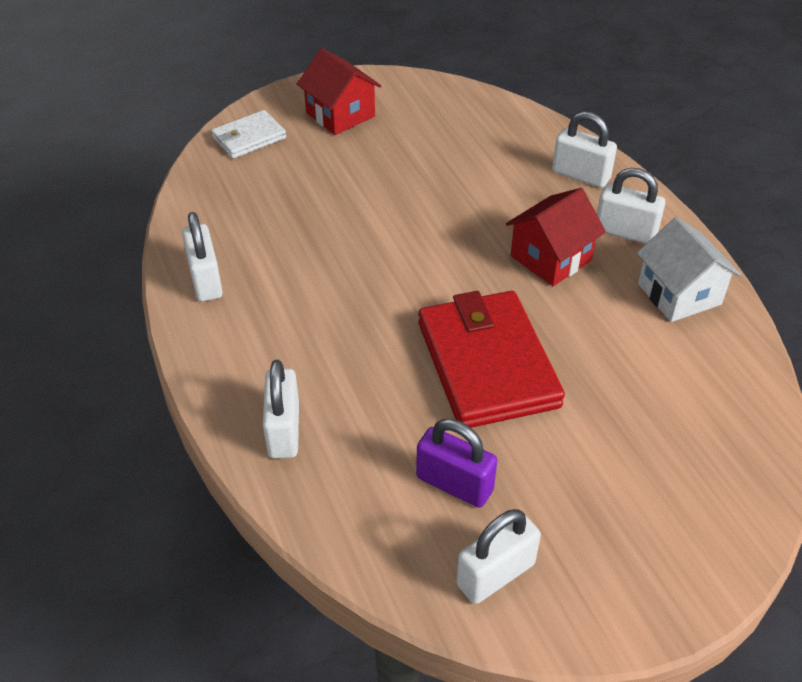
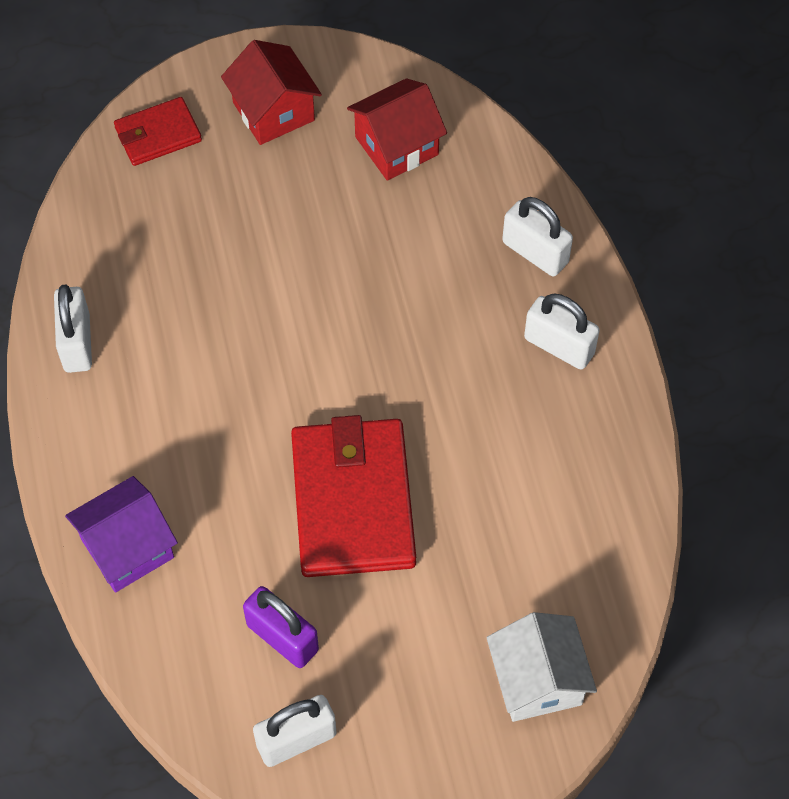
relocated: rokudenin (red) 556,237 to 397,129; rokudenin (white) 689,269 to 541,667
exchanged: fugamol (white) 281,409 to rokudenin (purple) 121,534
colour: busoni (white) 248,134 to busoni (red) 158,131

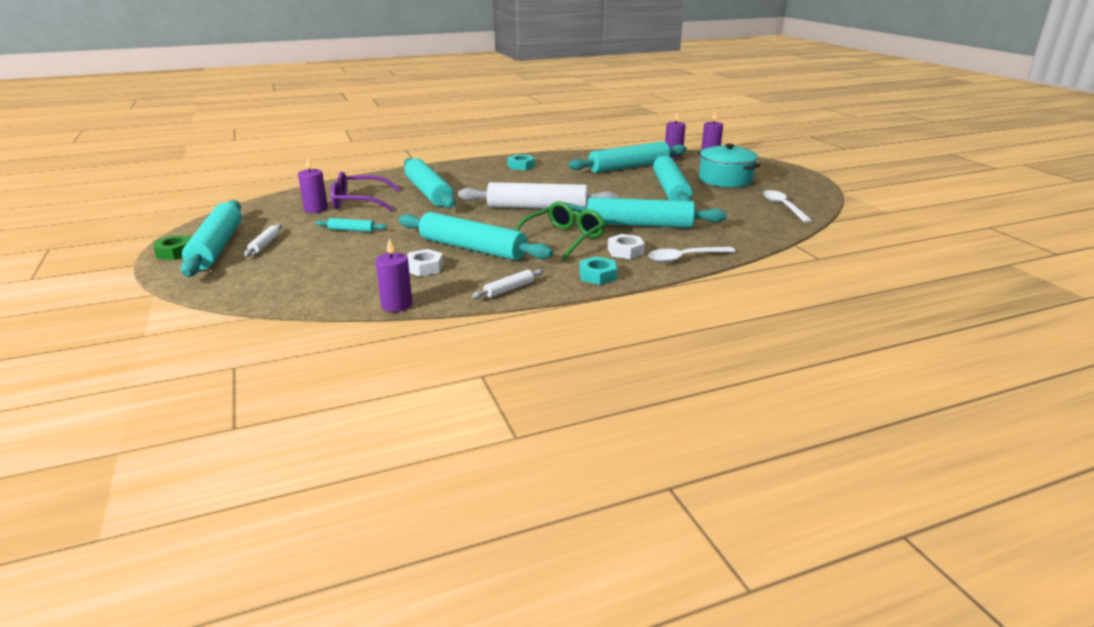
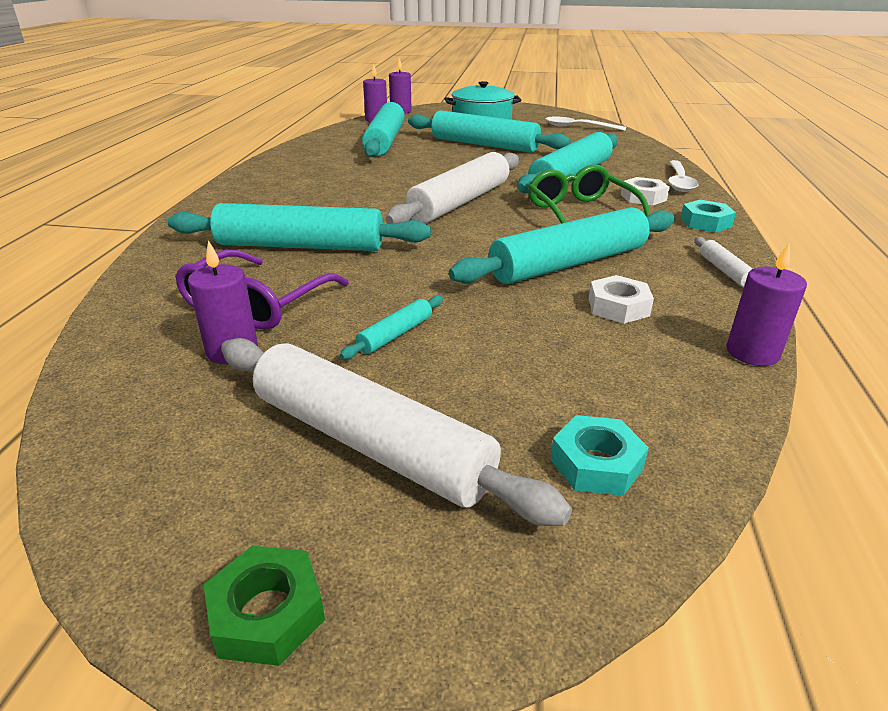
missing: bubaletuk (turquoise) 211,238
relocated: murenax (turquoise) 521,162 to 599,455
size: bubaletuk (white) 263,240 = 396,432 x2.33

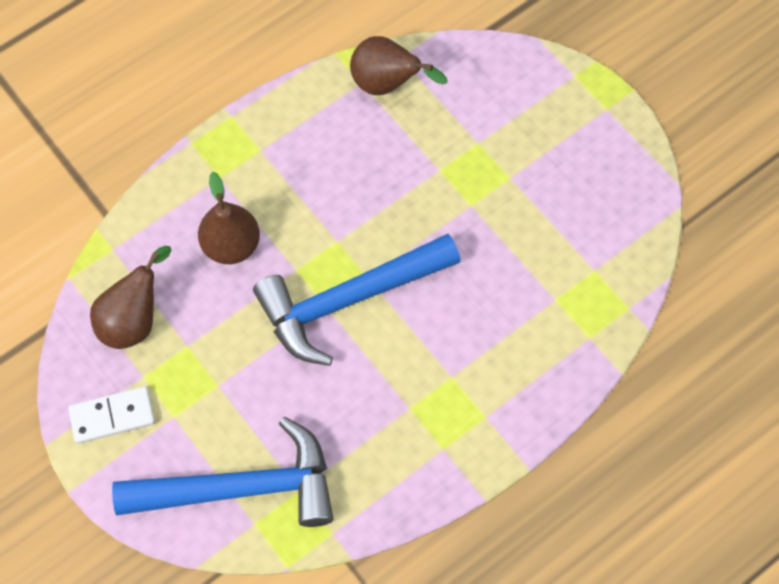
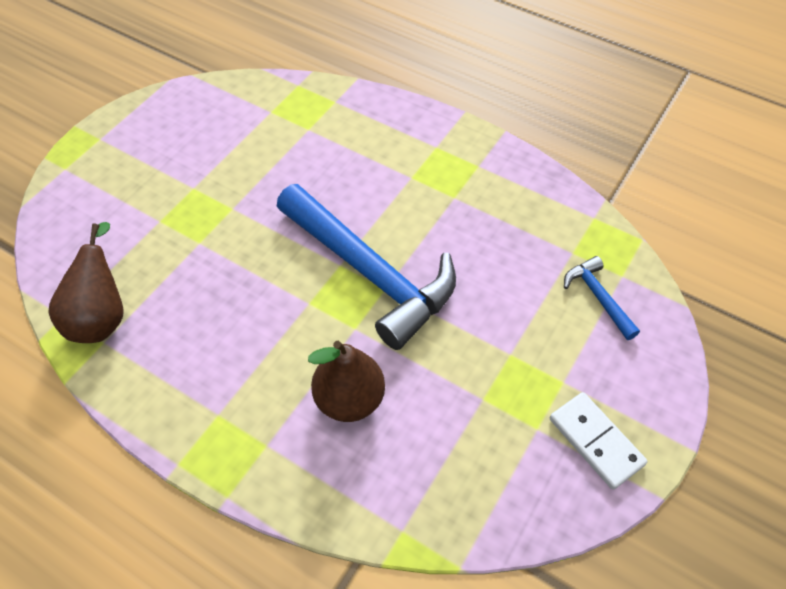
missing: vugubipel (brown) 131,297
size: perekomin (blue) 223,472 = 602,298 x0.44

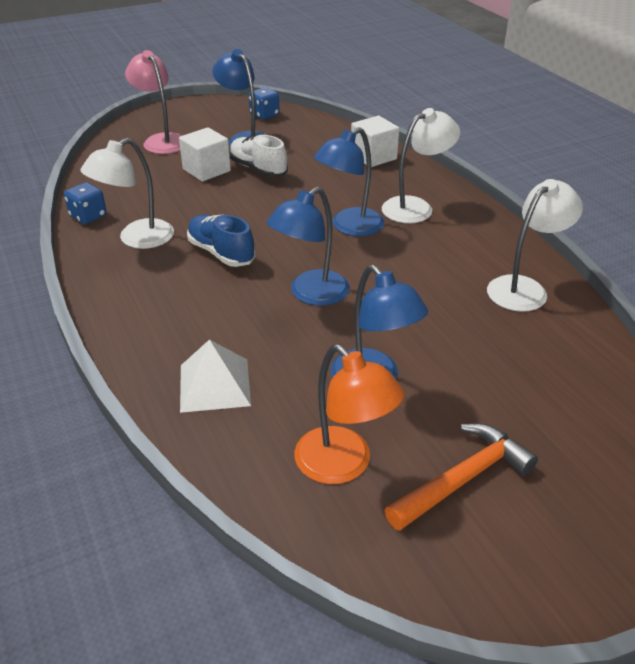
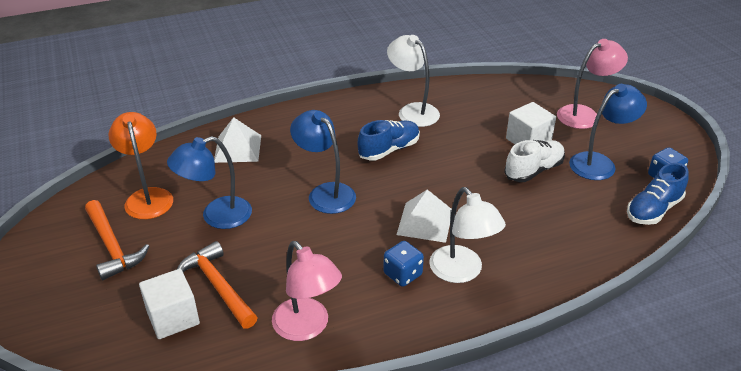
appeared: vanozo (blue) 658,194; perekomin (orange) 217,285
relocated: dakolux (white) 375,141 to 169,304; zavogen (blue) 85,203 to 403,264
exchanged: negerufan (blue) 349,181 to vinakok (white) 424,216
colour: negerufan (white) 535,245 to negerufan (pink) 307,291
spun: negerufan (orange) 349,414 = 140,165 105 degrees clockwise

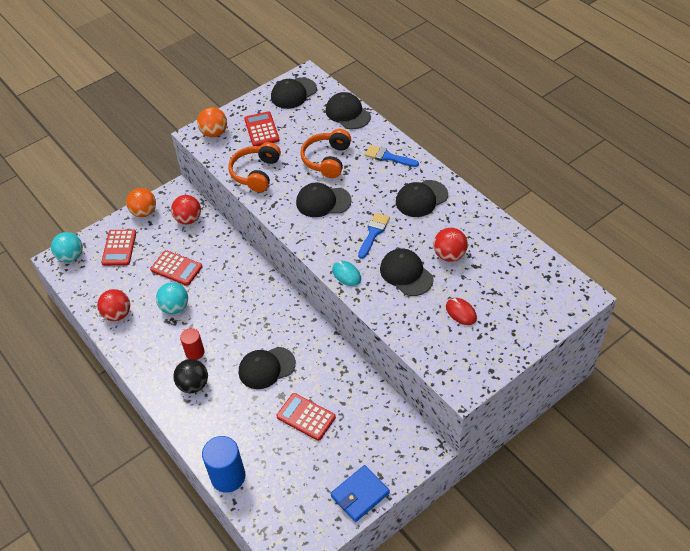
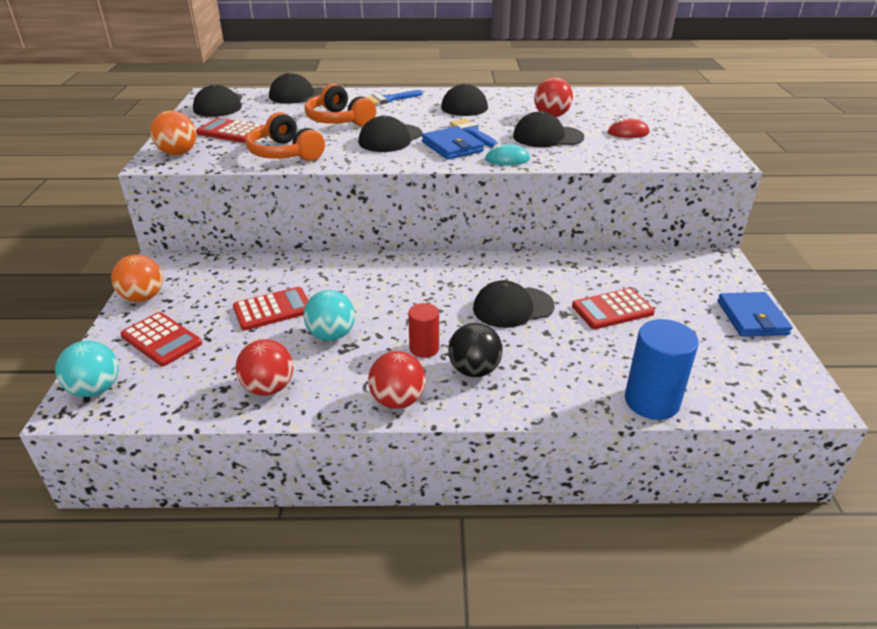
appeared: busoni (blue) 453,143
relocated: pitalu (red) 186,209 to 397,380
spun: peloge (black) 267,368 = 514,304 60 degrees clockwise

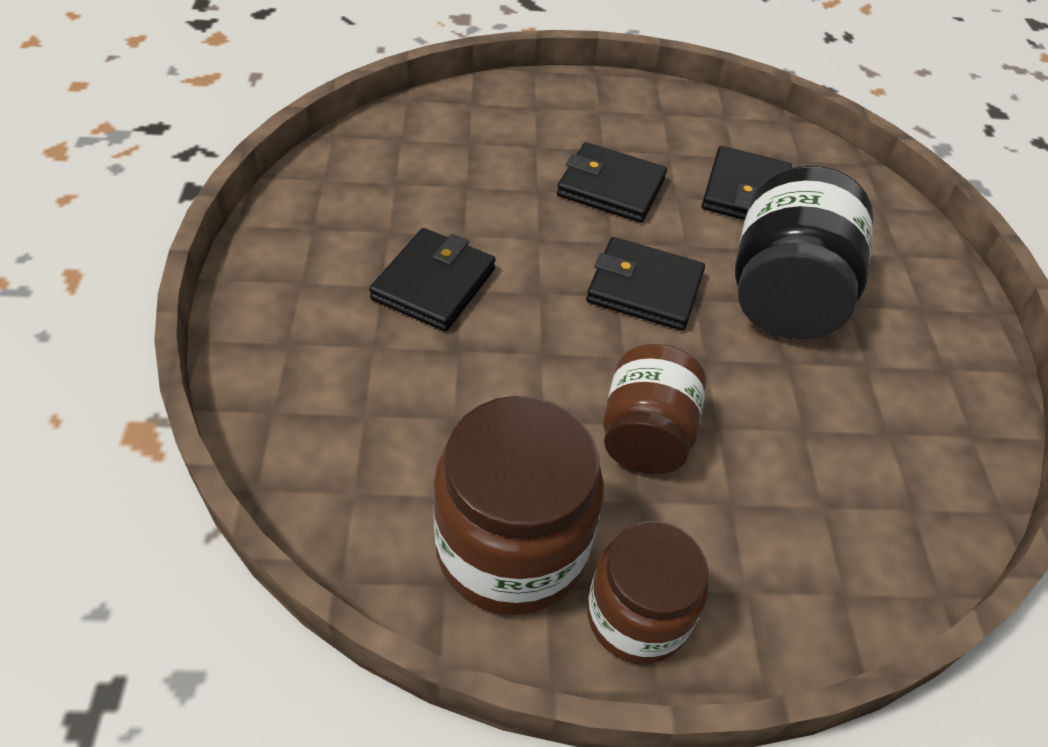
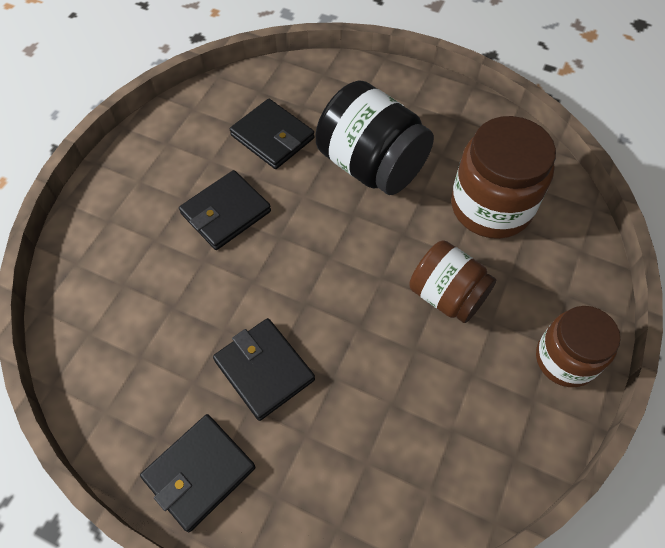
relocated: busoni (black) 645,284 to 198,473; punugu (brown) 518,505 to 503,177

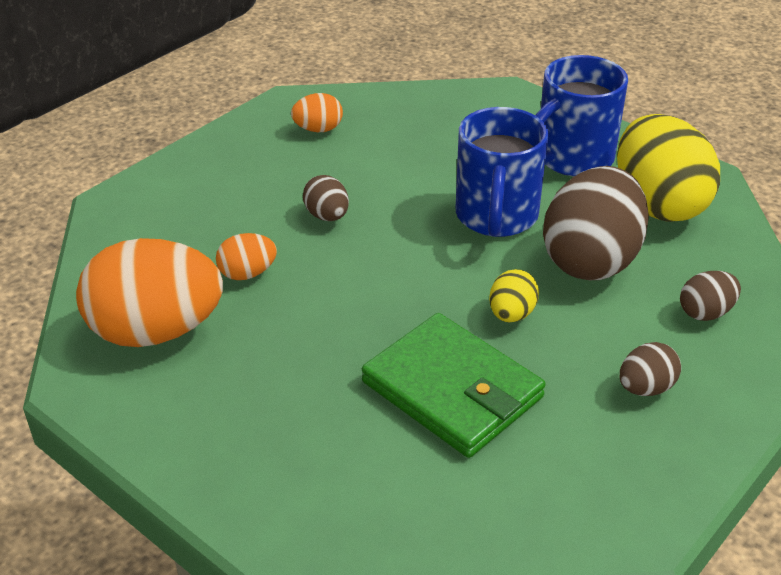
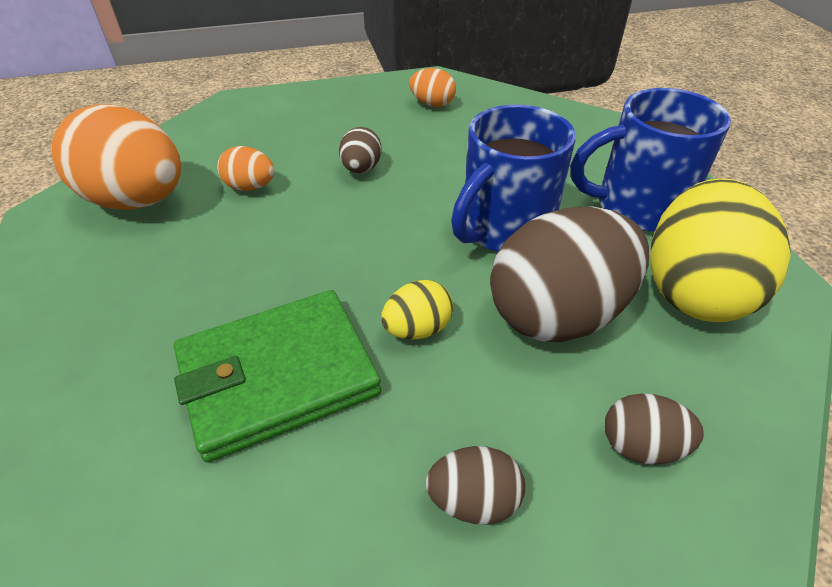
spun: busoni (green) 454,385 = 277,376 75 degrees clockwise

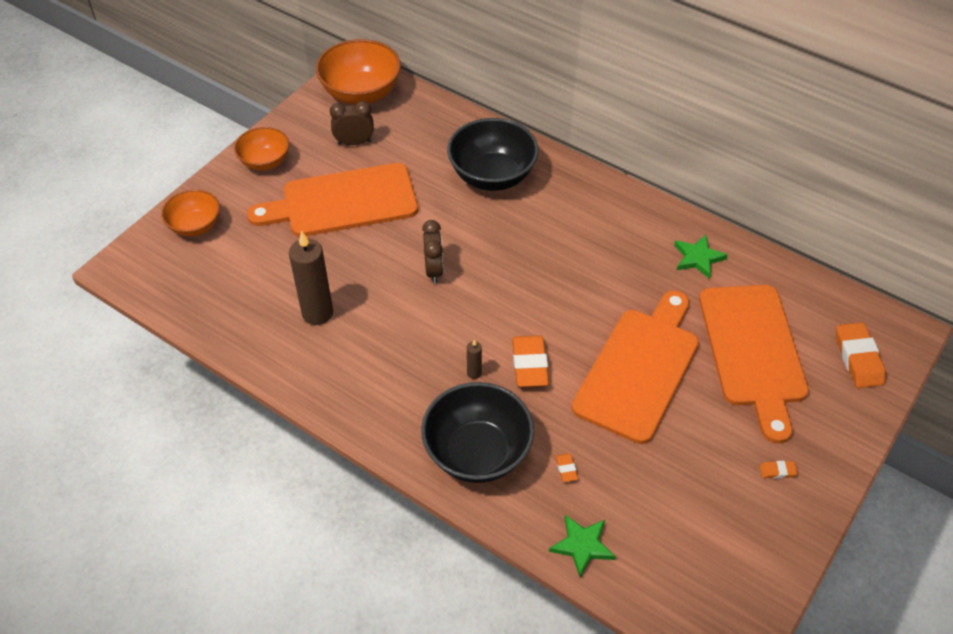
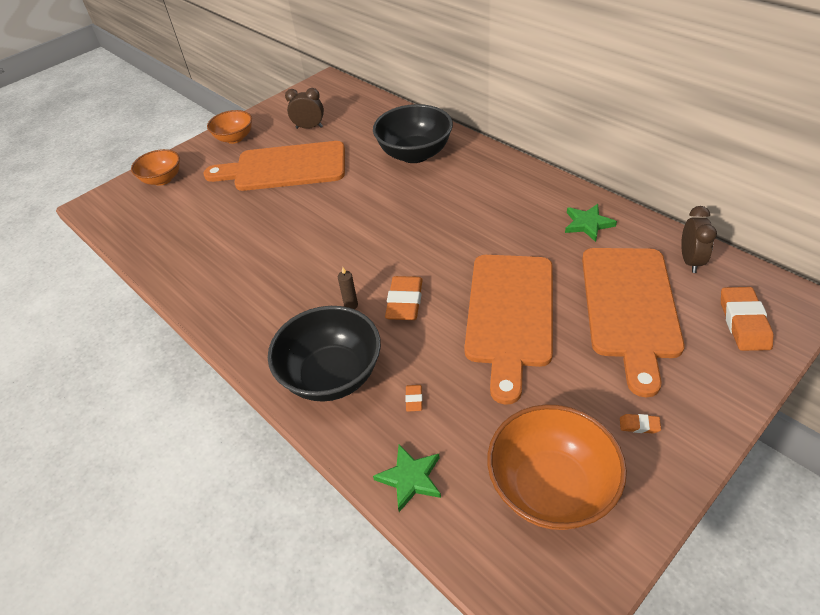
missing: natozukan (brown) 311,278
relocated: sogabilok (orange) 358,72 to 557,467; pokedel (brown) 432,252 to 699,239
spun: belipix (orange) 635,367 = 508,330 150 degrees clockwise

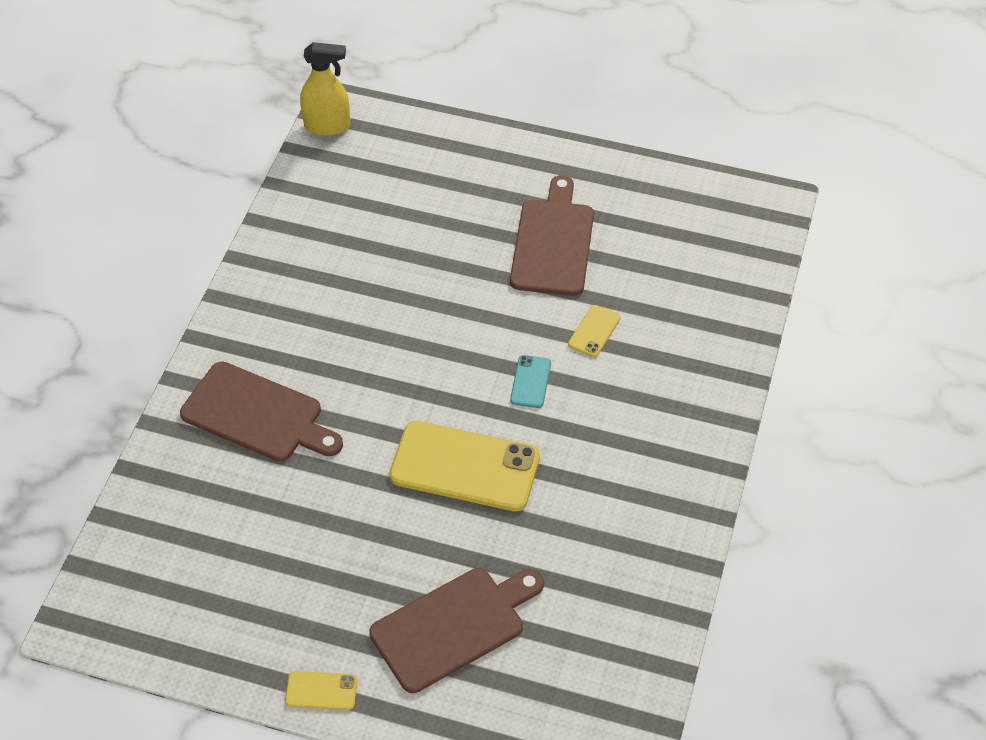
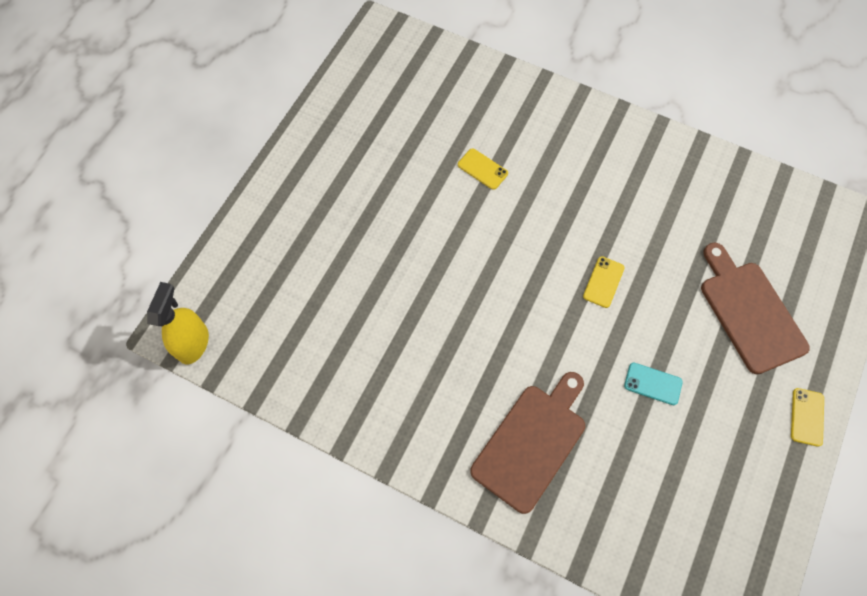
missing: belipix (brown) 552,235
relocated: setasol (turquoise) 530,381 to 653,383
size: setasol (yellow) 464,466 = 604,282 x0.45

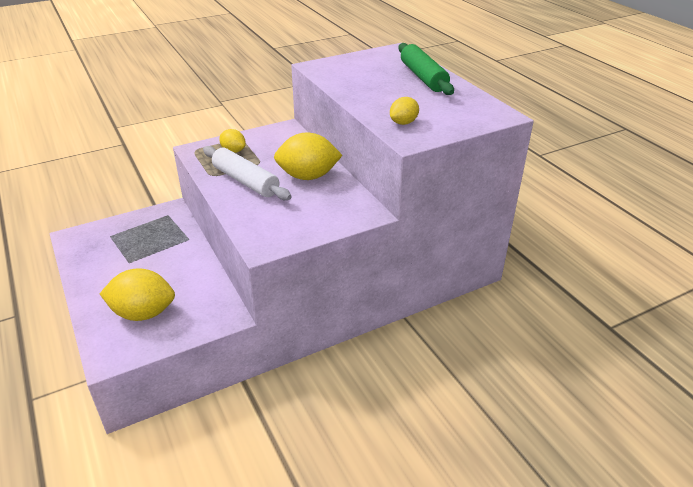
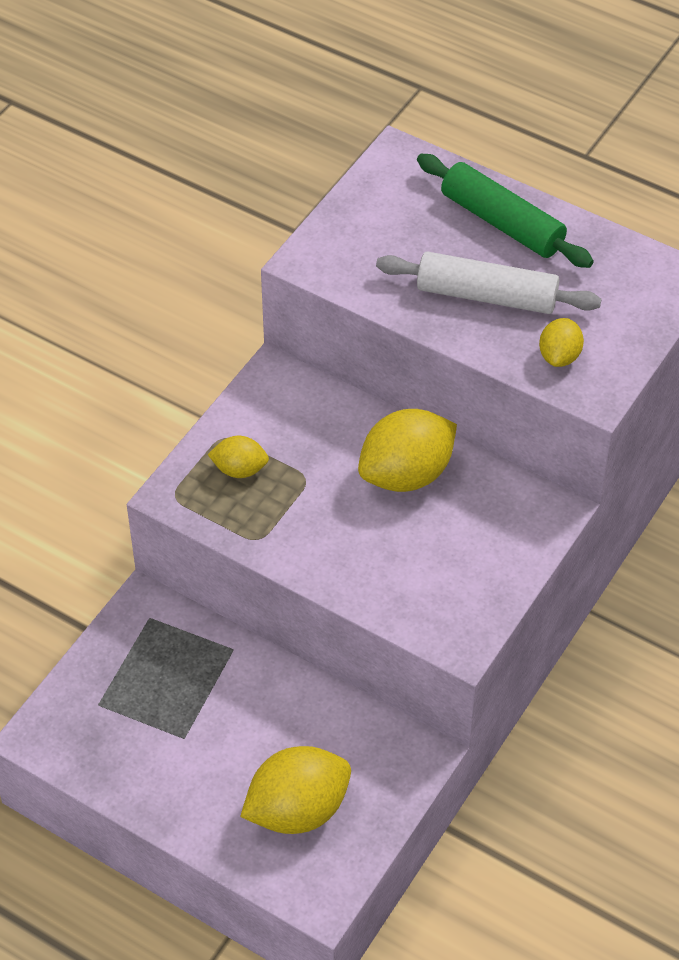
relocated: bubaletuk (white) 247,173 to 489,282

